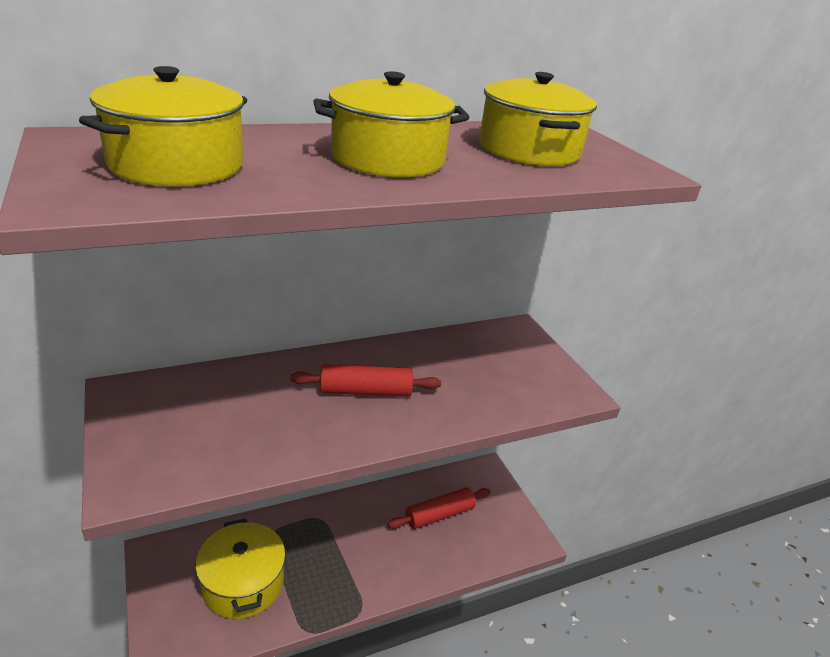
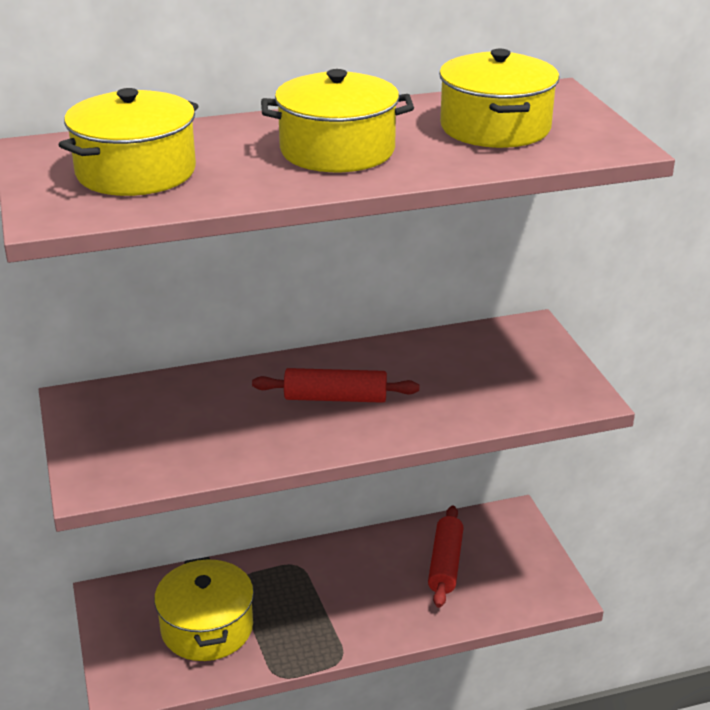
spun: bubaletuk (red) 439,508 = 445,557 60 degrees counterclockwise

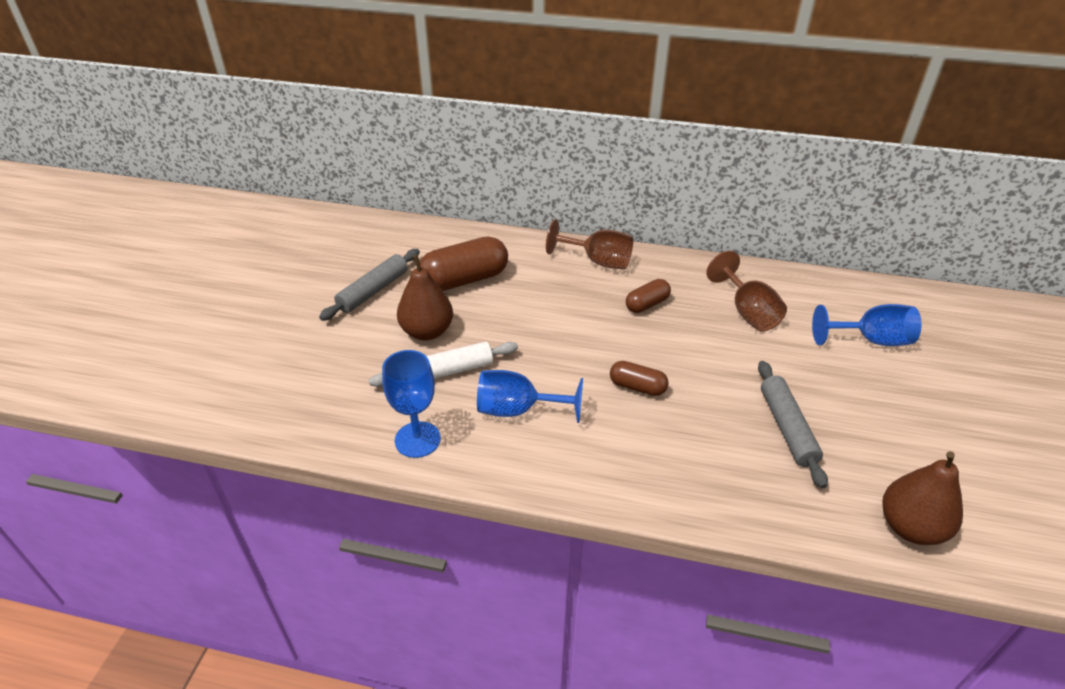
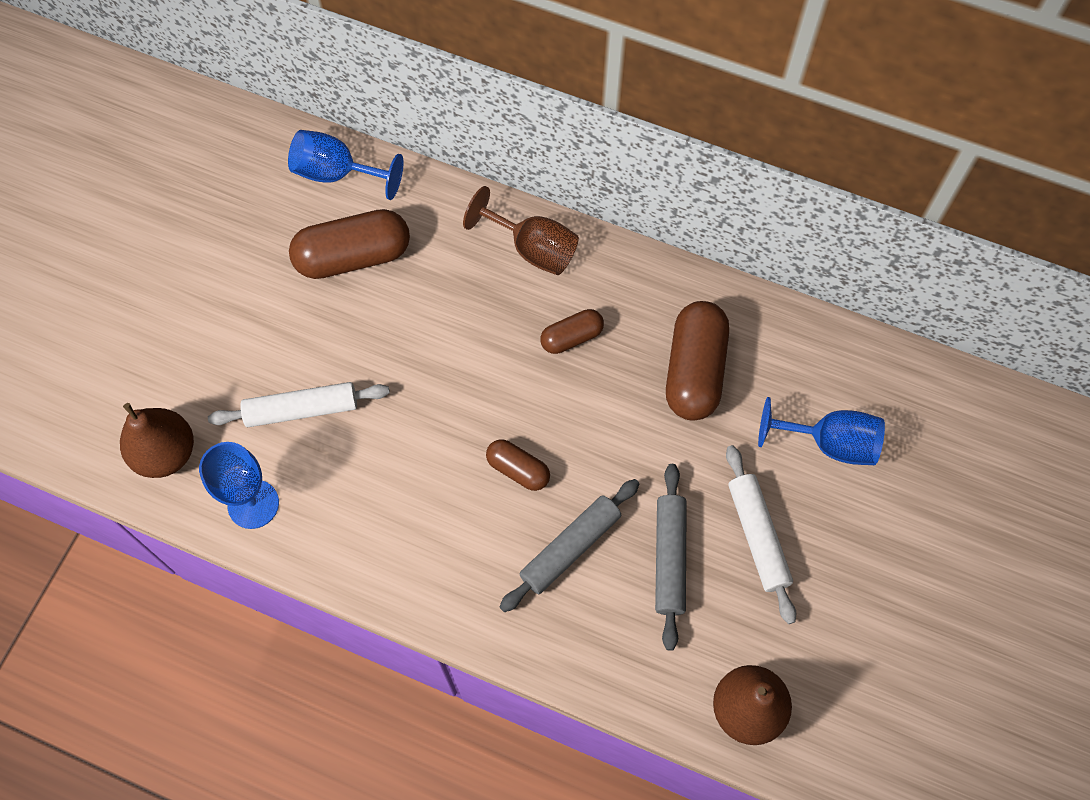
appeared: bubaletuk (white) 761,534
relocated: bubaletuk (grey) 369,285 to 569,545; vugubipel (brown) 425,297 to 157,440; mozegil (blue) 530,396 to 346,165
exchanged: mozegil (brown) 746,291 to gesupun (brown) 697,361

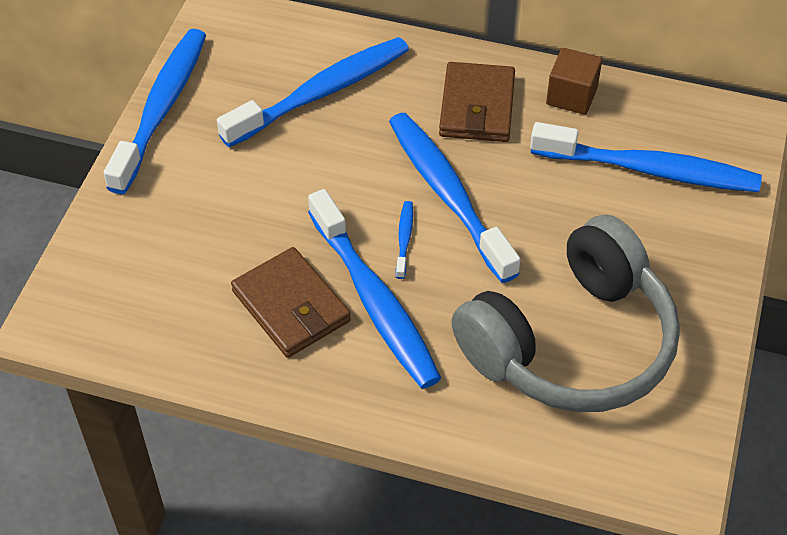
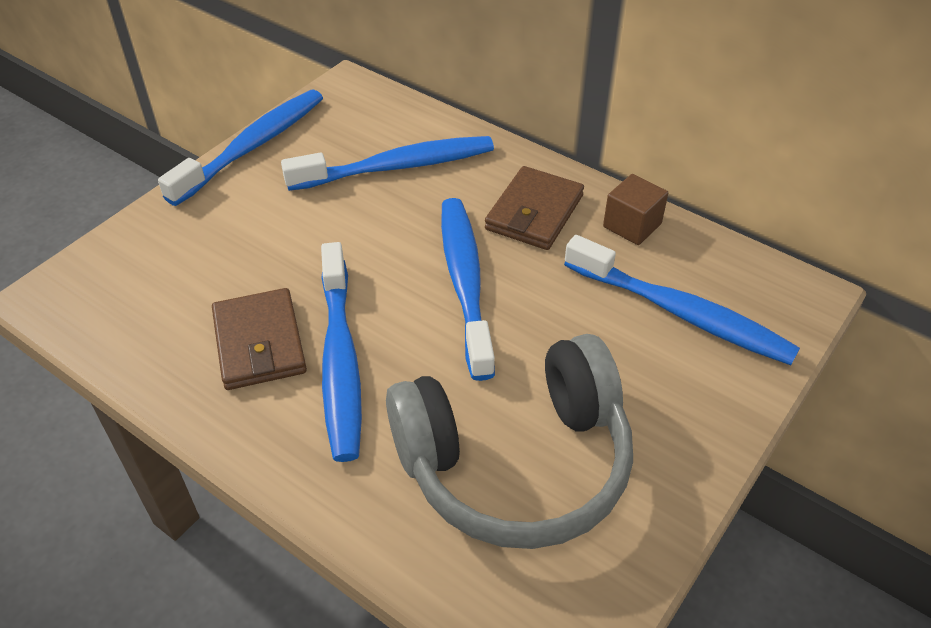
missing: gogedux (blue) 404,240

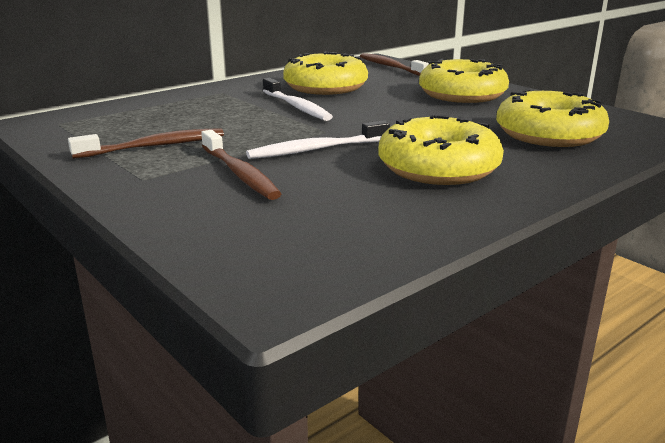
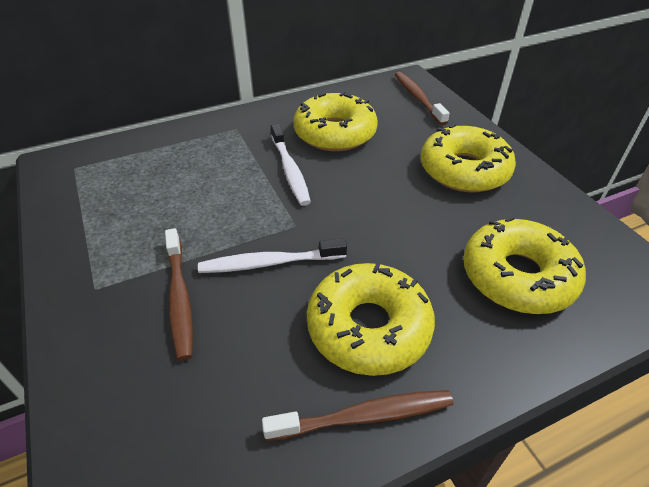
relocated: gogedux (brown) 146,143 to 357,415

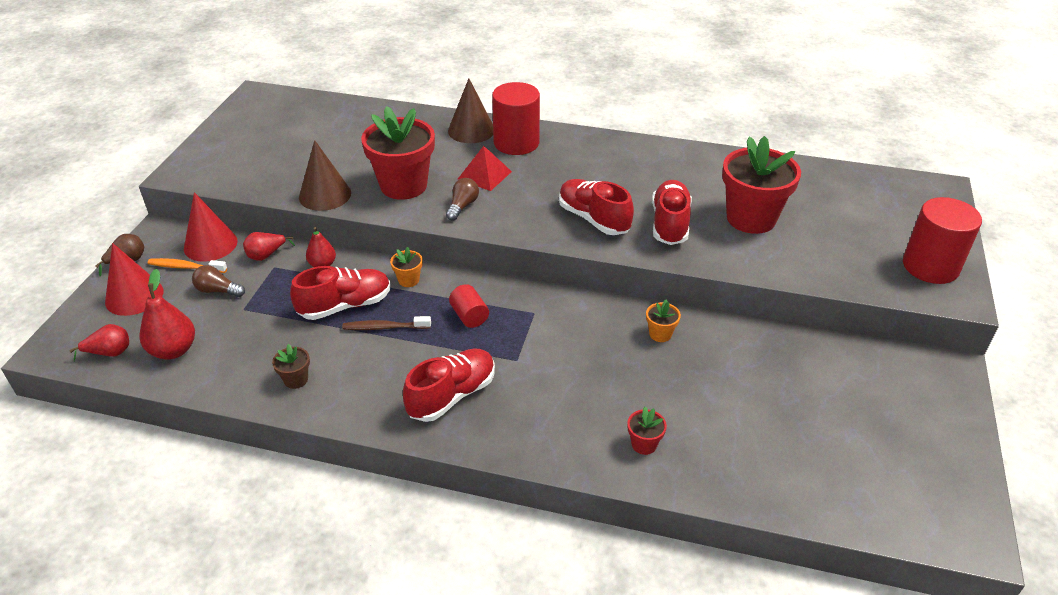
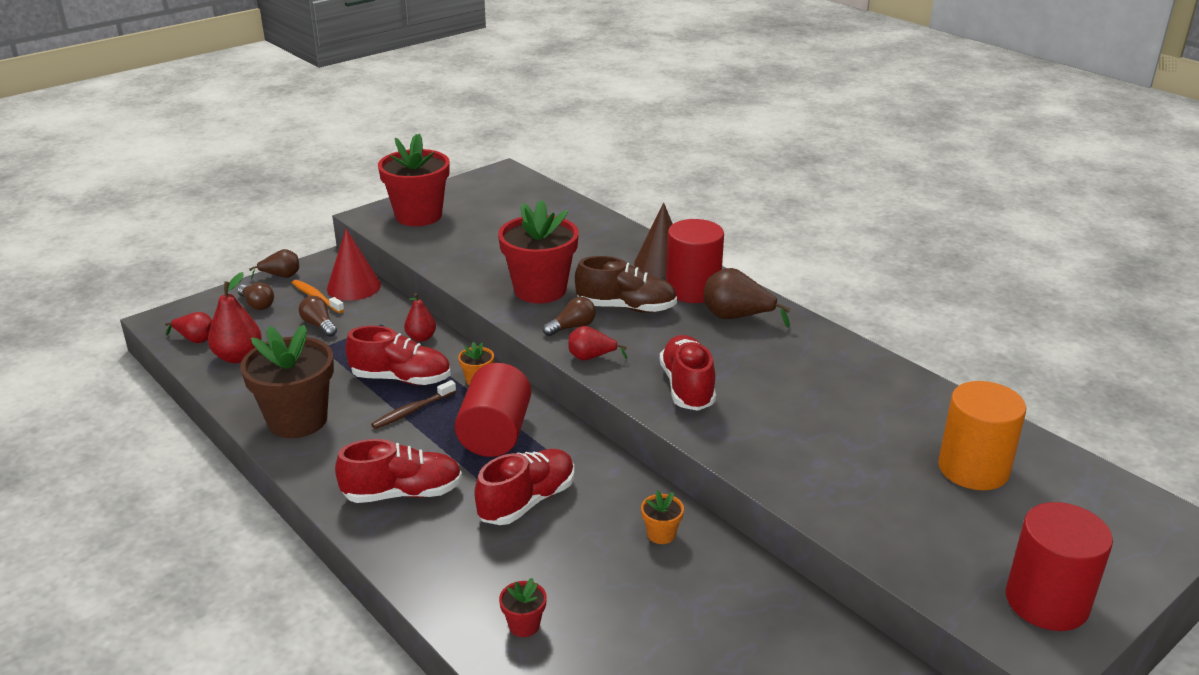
missing: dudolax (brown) 325,175
appeared: vugubipel (brown) 747,298; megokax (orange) 982,435
relocated: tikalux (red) 761,185 to 414,180; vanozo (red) 672,212 to 524,487; vugubipel (red) 269,246 to 597,343
exchanged: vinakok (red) 485,168 to vanozo (brown) 626,284; dudolax (red) 134,279 to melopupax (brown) 256,296
spun: gogedux (brown) 386,323 = 413,404 75 degrees counterclockwise
size: megokax (red) 469,306 = 493,410 x1.90; tikalux (brown) 291,366 = 287,381 x2.36

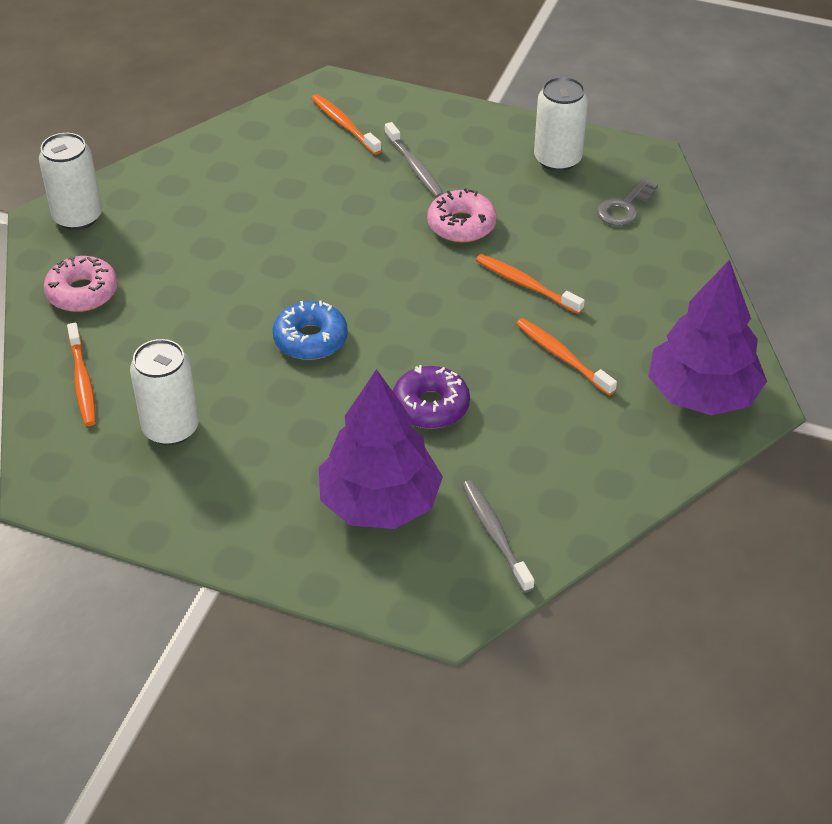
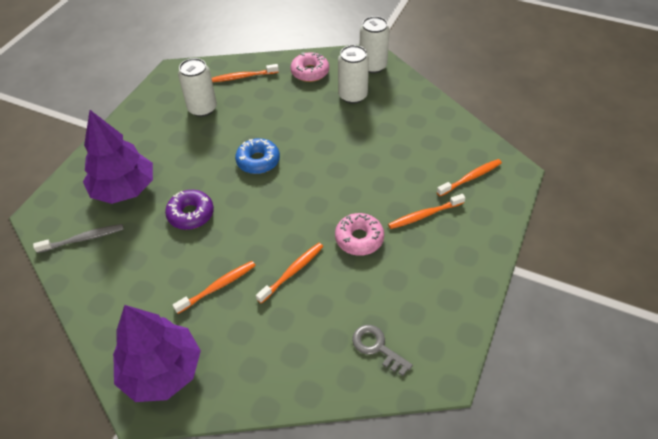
relocated: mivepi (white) 561,124 to 353,74
colour: gogedux (grey) 414,160 to gogedux (orange) 426,211

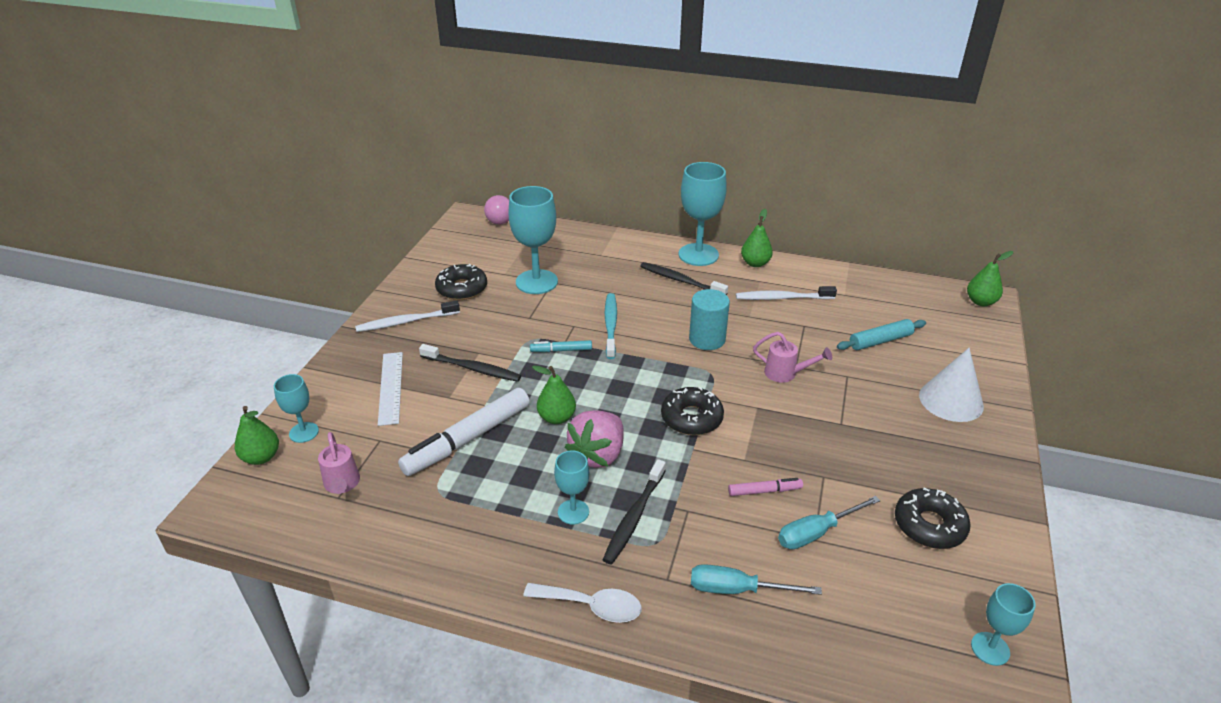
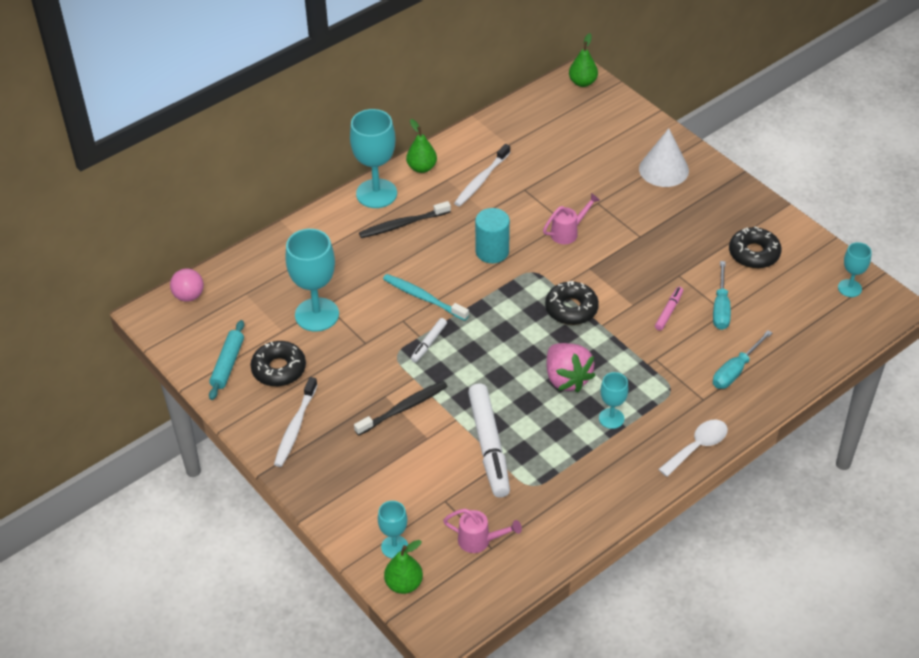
missing: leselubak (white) 390,389; vugubipel (green) 554,395; gogedux (black) 634,512
relocated: bubaletuk (turquoise) 881,334 to 226,360
colour: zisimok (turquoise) 561,346 to zisimok (white) 429,340

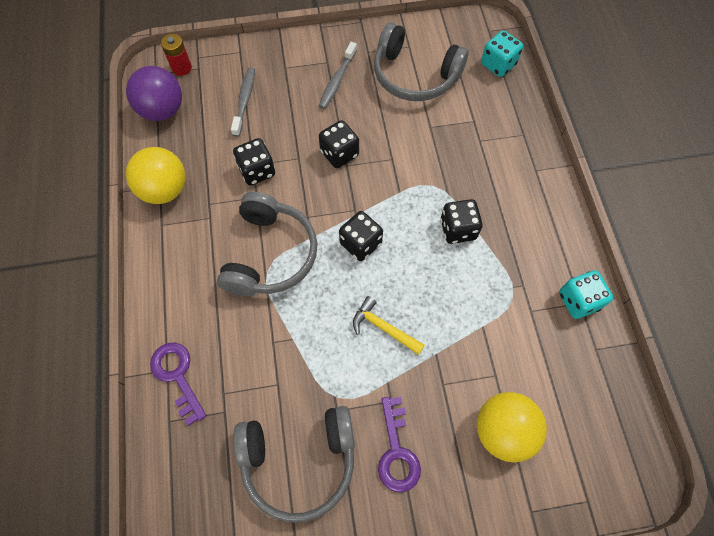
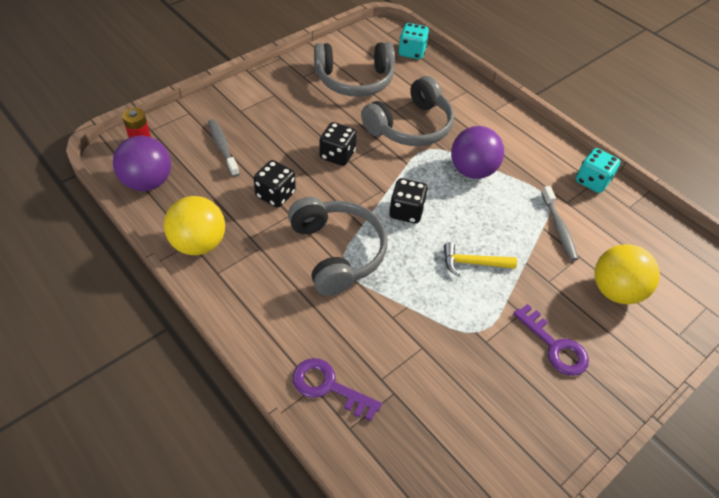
relocated: gogedux (grey) 338,75 to 559,223; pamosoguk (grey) 294,464 to 407,111
exchanged: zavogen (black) 462,221 to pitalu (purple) 477,152

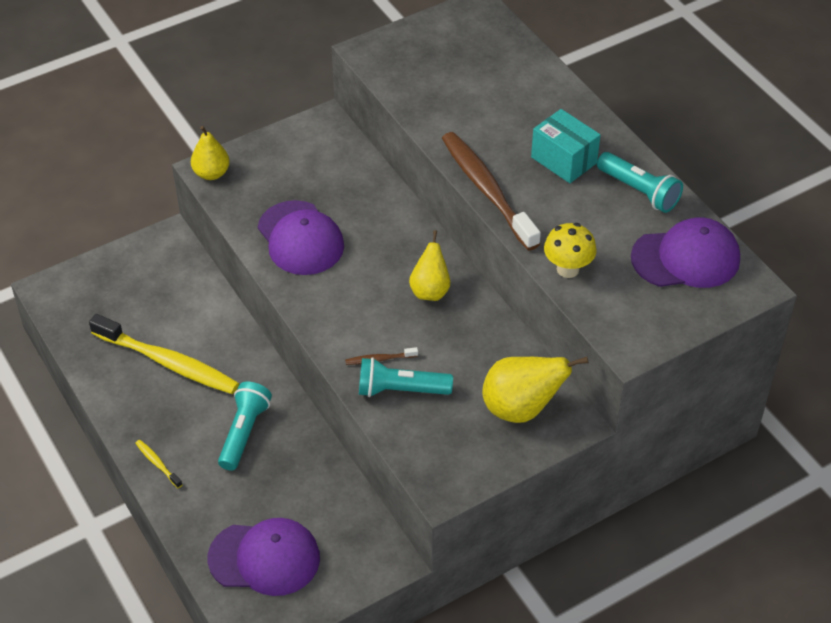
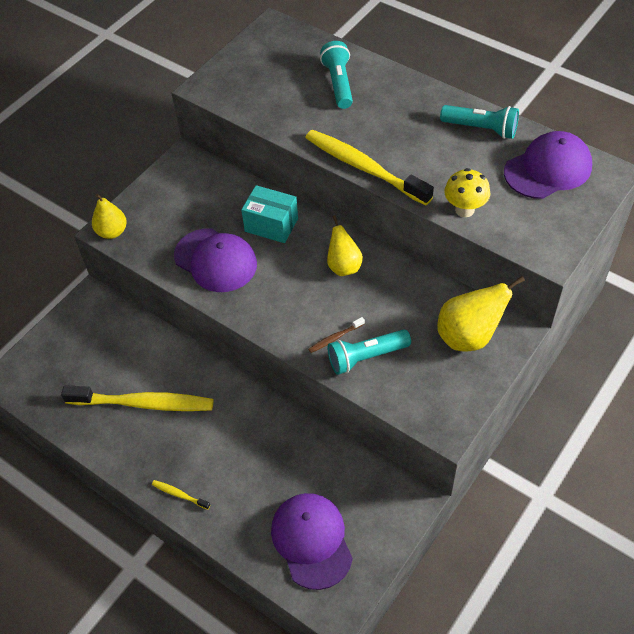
relocated: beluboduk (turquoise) 566,146 to 269,214; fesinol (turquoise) 245,426 to 336,75
colour: gogedux (brown) 491,191 to gogedux (yellow) 369,167
spun: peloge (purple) 264,557 = 312,541 90 degrees counterclockwise

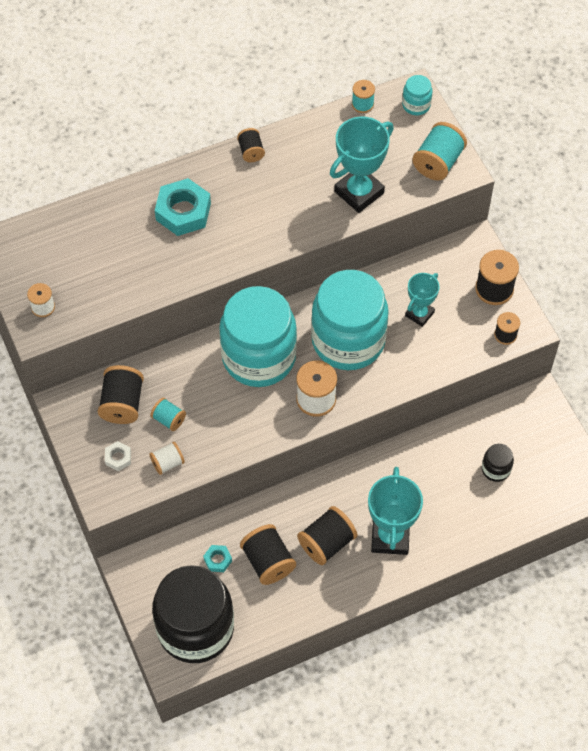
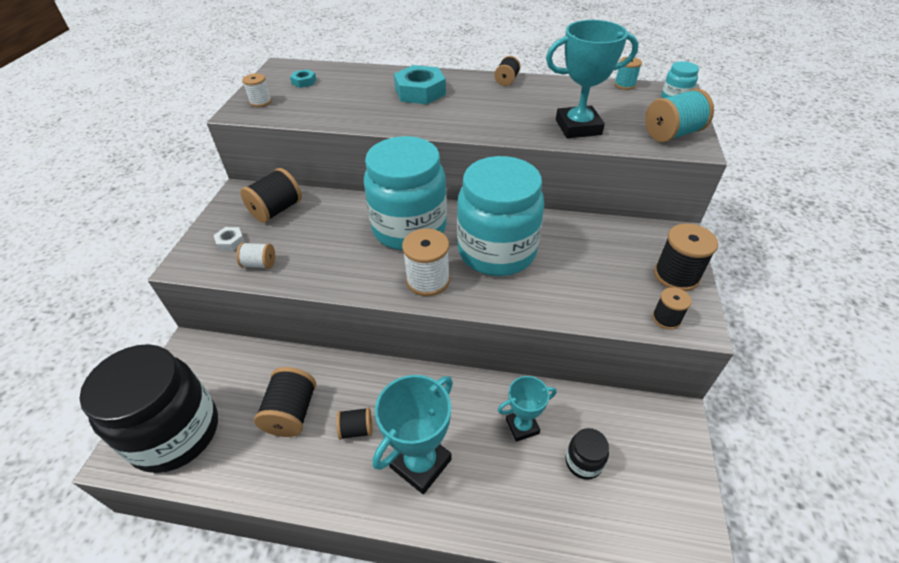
missing: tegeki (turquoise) 168,414
relocated: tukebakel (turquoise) 422,300 to 527,409; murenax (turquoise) 217,558 to 303,78
size: tegeki (black) 327,535 = 354,424 x0.59

